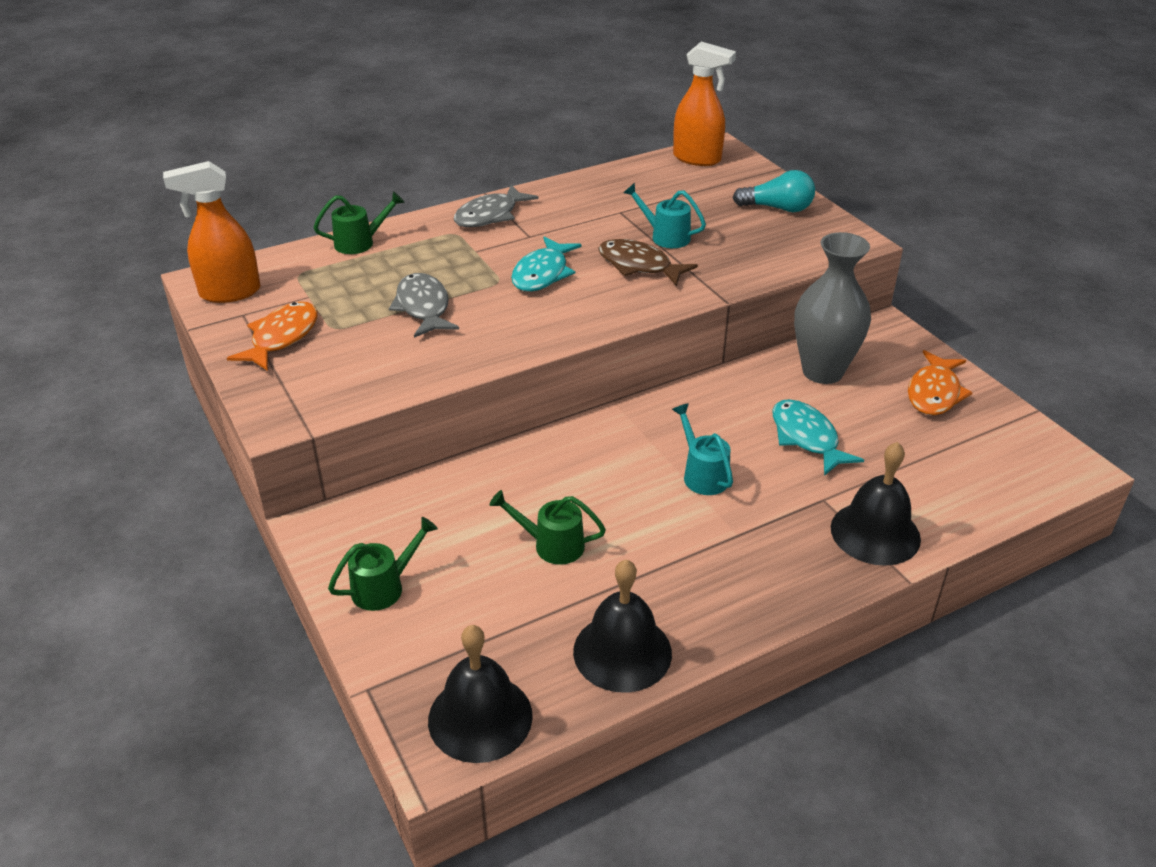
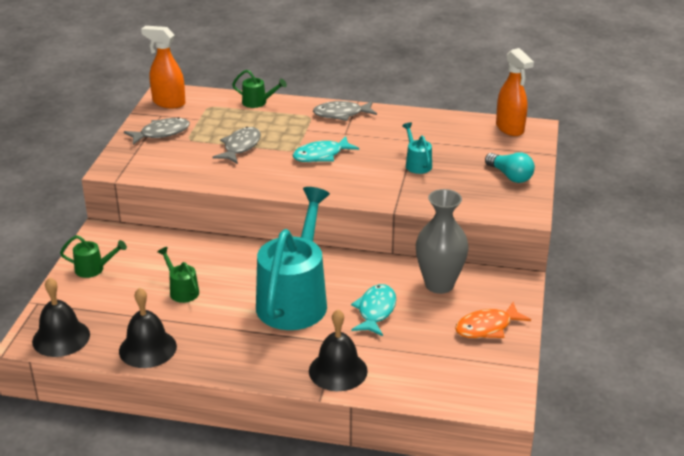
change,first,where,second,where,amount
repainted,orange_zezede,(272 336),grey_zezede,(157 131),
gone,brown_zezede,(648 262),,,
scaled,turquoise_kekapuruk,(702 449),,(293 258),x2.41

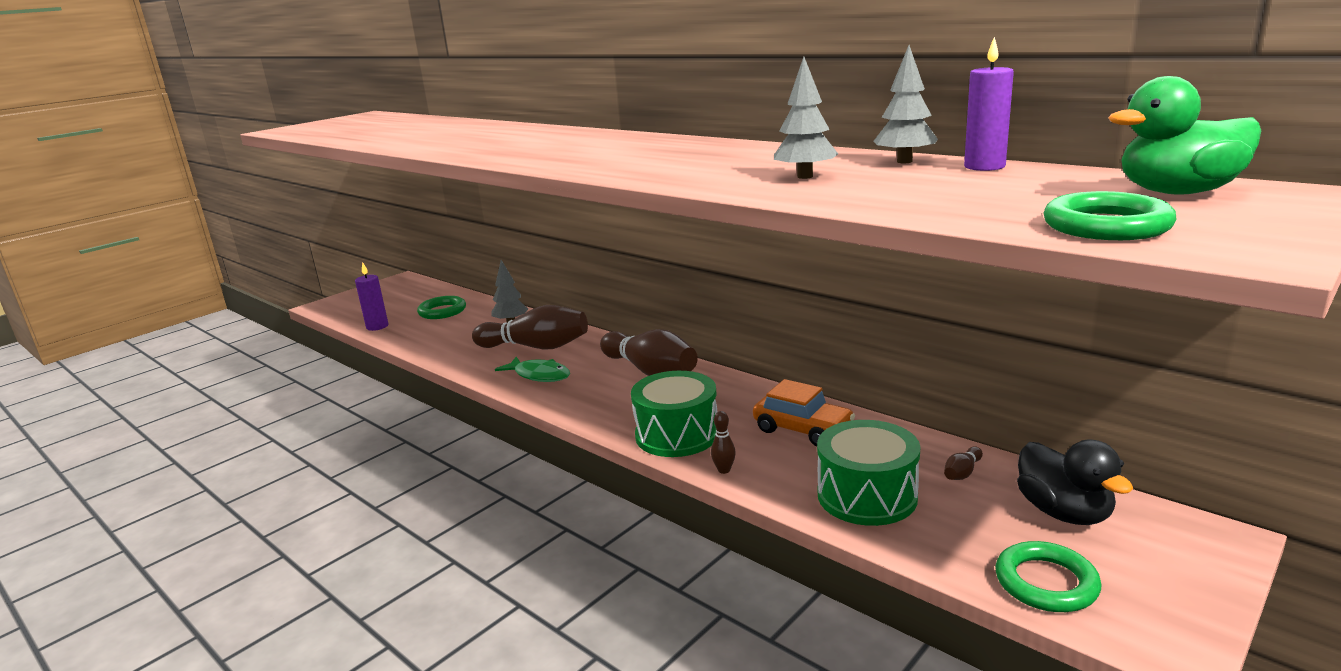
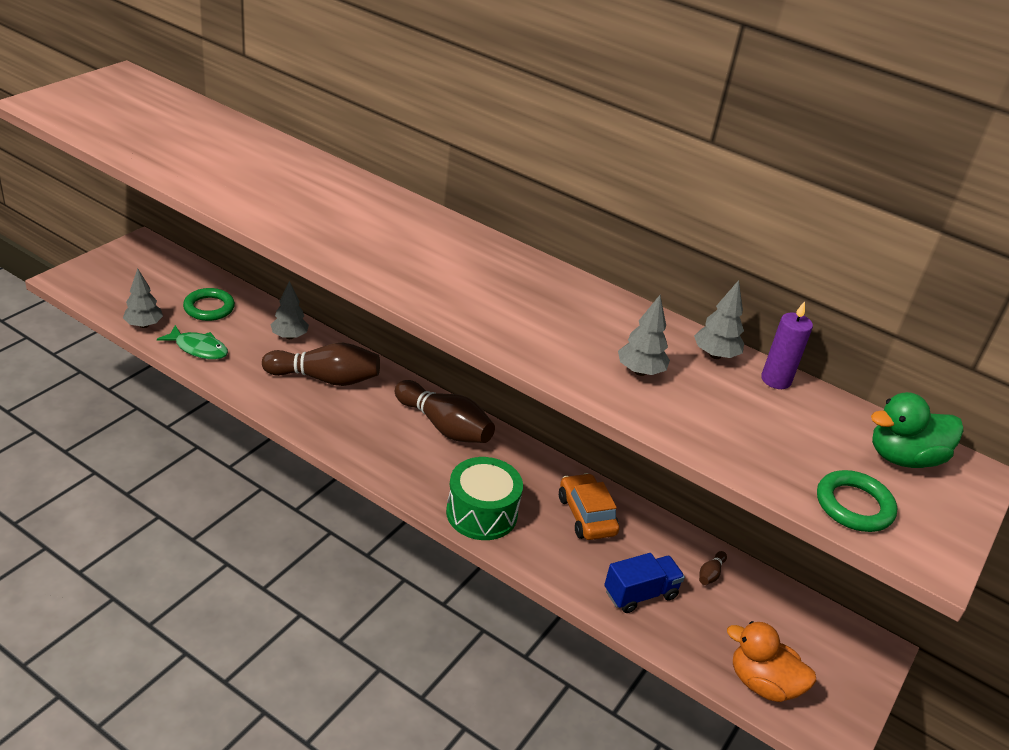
change,first,where,second,where,amount
swapped,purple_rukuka,(371 296),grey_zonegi,(143 298),
shifted,green_zezede,(532 369),,(192 342),
gone,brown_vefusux,(723 442),,,
rotated,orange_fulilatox,(804 412),,(589 506),135 degrees counterclockwise
swapped,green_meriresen,(868 473),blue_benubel,(644 583),
swapped,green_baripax,(1048 576),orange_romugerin,(772 661),
gone,black_romugerin,(1075 482),,,

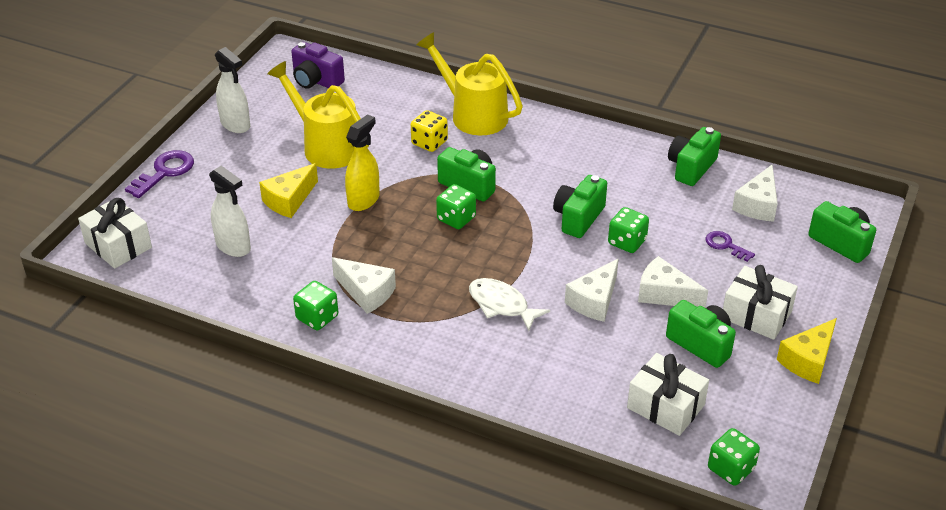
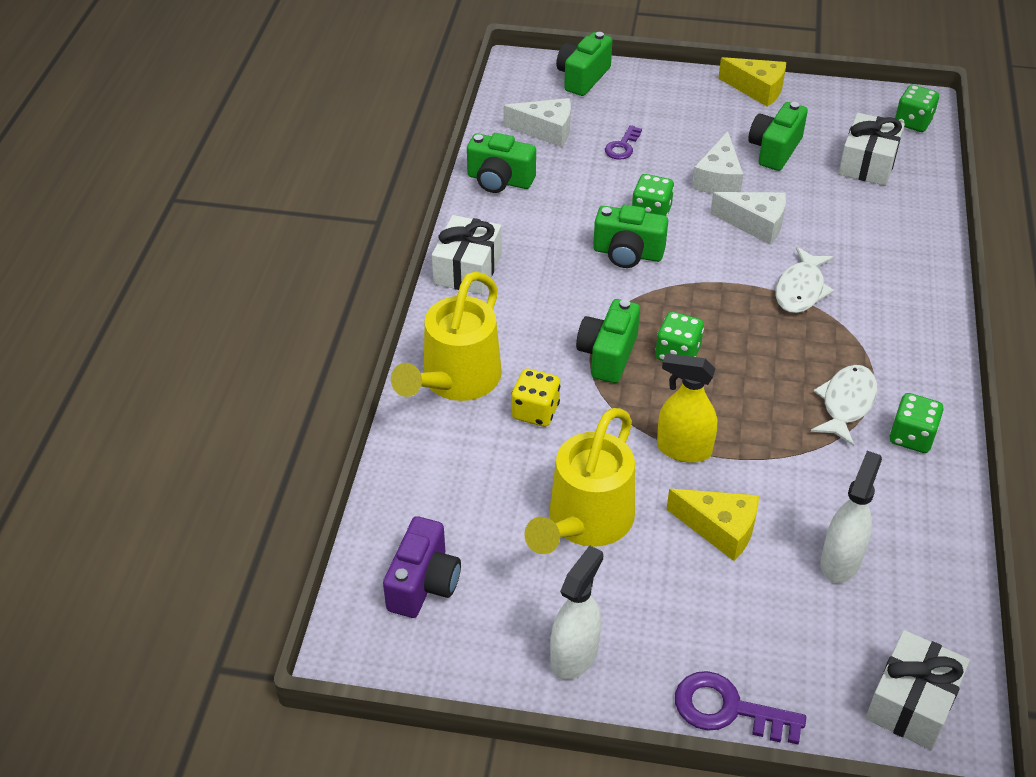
change,first,where,second,where,amount
swapped,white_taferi,(364 285),white_zezede,(844 405),
shifted,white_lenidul,(760 302),,(467 254),

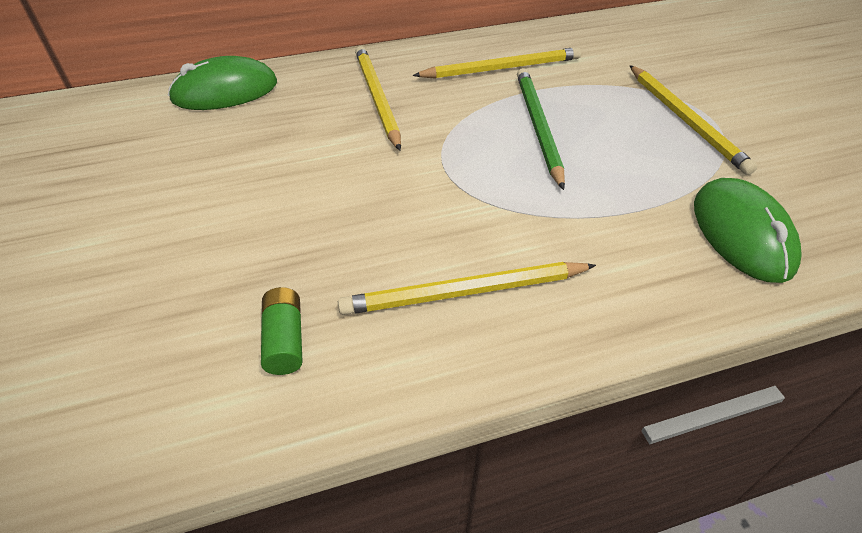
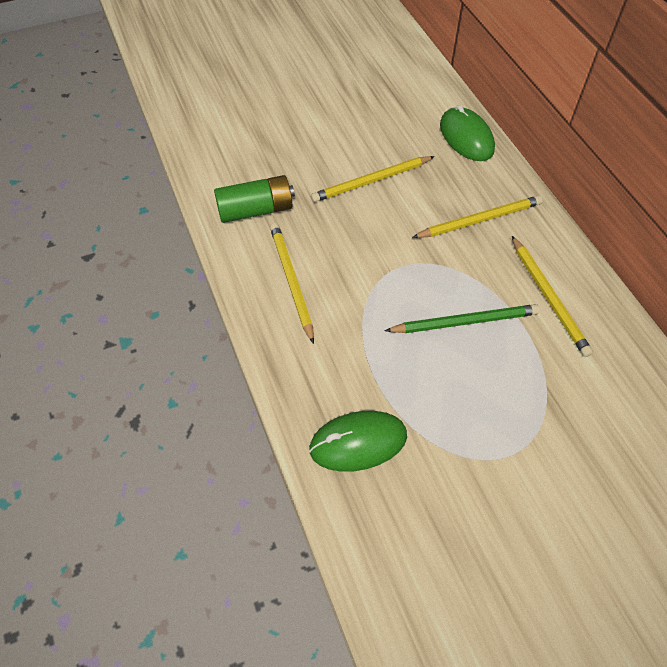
change,first,where,second,where,amount
scaled,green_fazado,(281 331),,(254 199),x1.78
shifted,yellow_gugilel,(694 120),,(373 179),

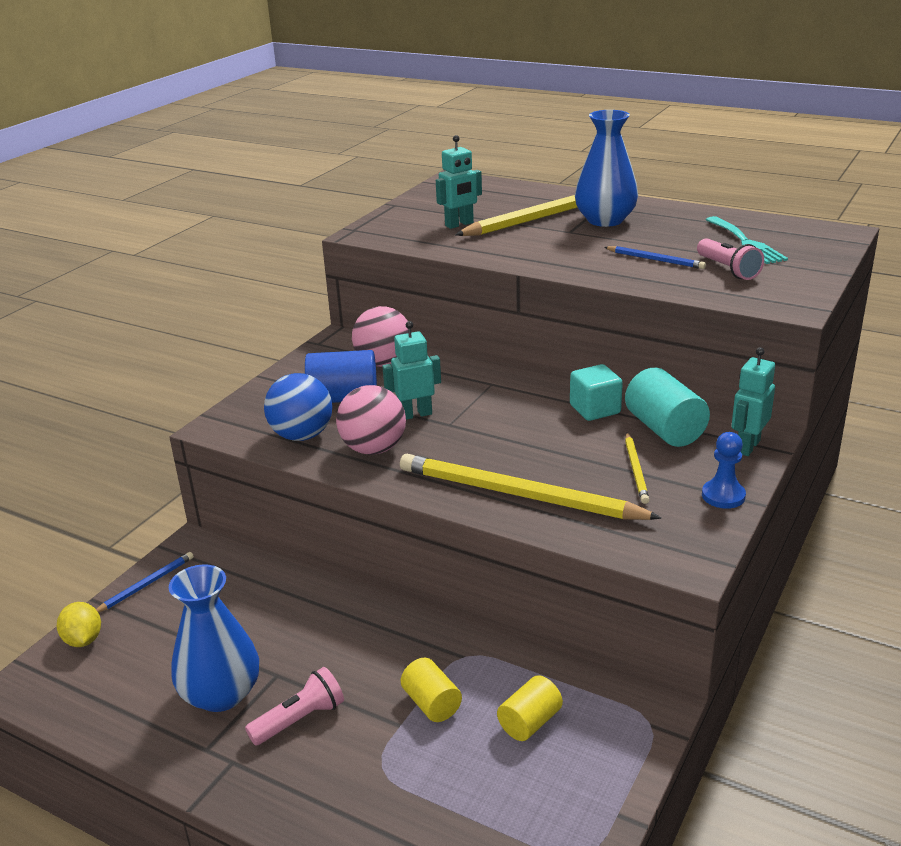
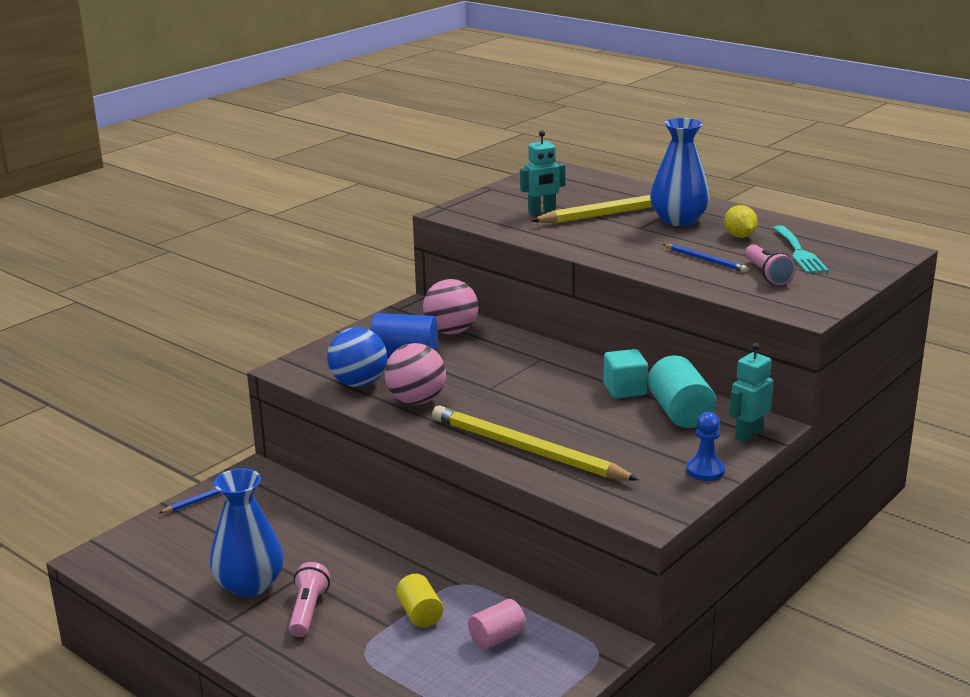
change,first,where,second,where,amount
shifted,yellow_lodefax,(79 624),,(741 221),
rotated,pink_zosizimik,(294 706),,(309 599),60 degrees counterclockwise
gone,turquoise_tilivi,(411 370),,,
repainted,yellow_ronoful,(530 708),pink_ronoful,(497 624),
gone,yellow_gugilel,(637 468),,,

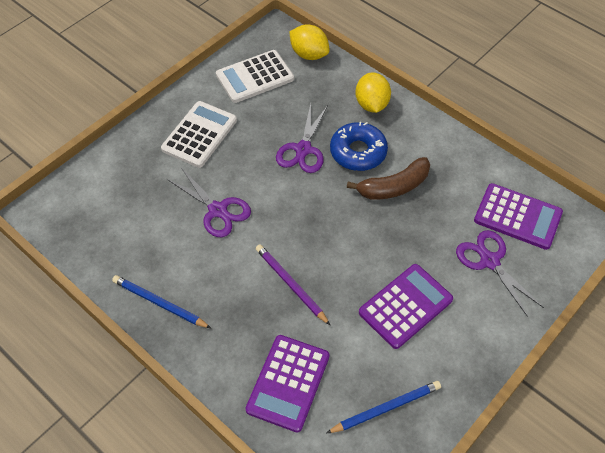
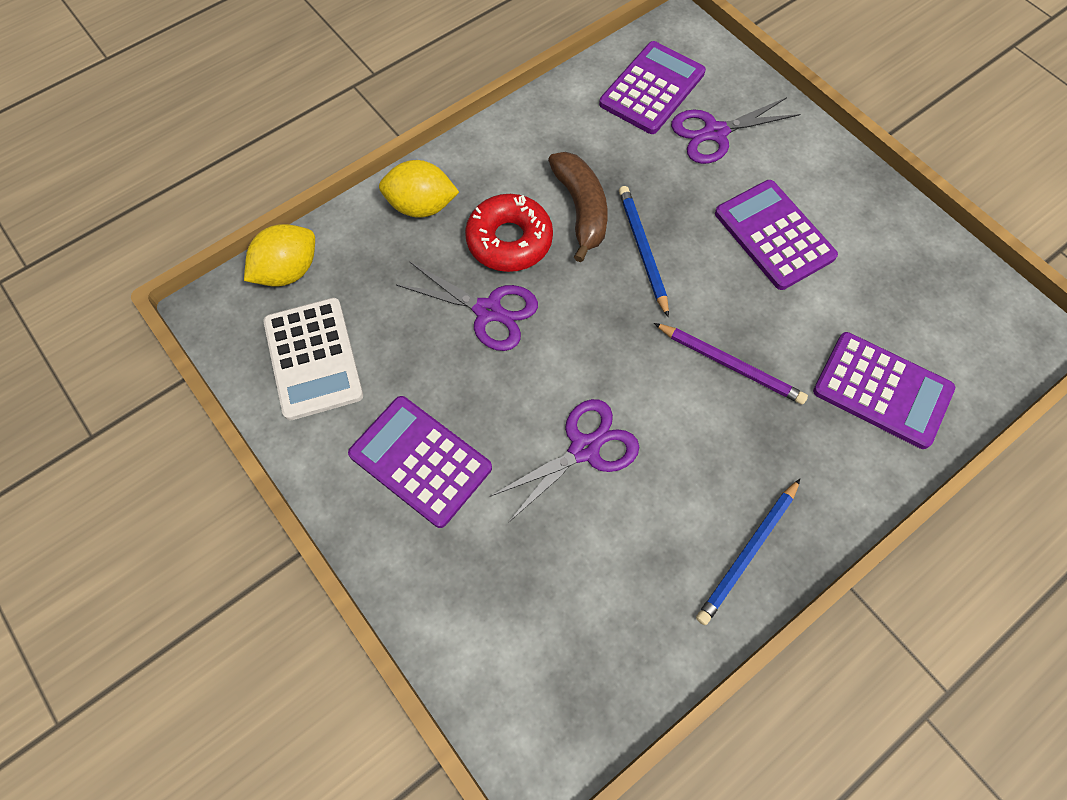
change,first,where,second,where,amount
repainted,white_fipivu,(199 134),purple_fipivu,(420 462),
rotated,purple_gugilel,(293 284),,(731 364),120 degrees counterclockwise
shifted,blue_gugilel,(384 407),,(644 252),
repainted,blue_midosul,(359 146),red_midosul,(509 233),

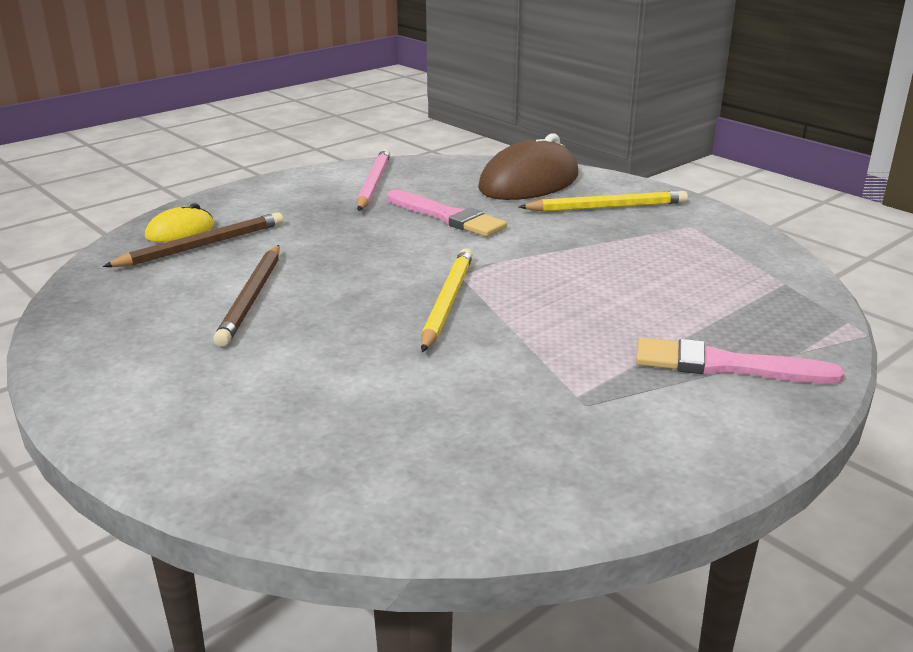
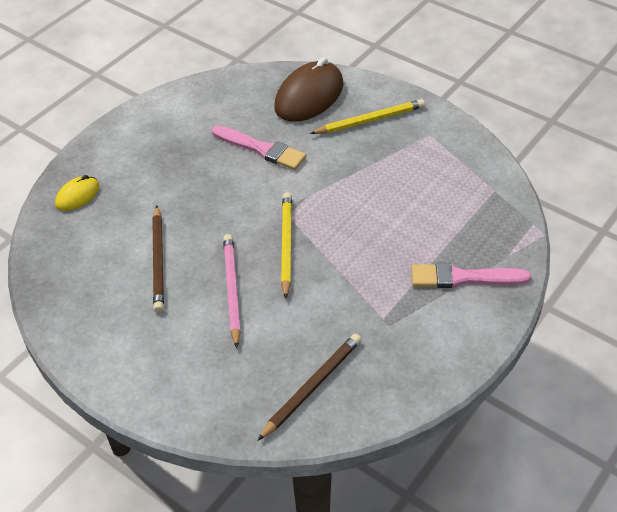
change,first,where,second,where,amount
shifted,brown_gugilel,(193 239),,(309 387),
shifted,pink_gugilel,(373 180),,(232 291),

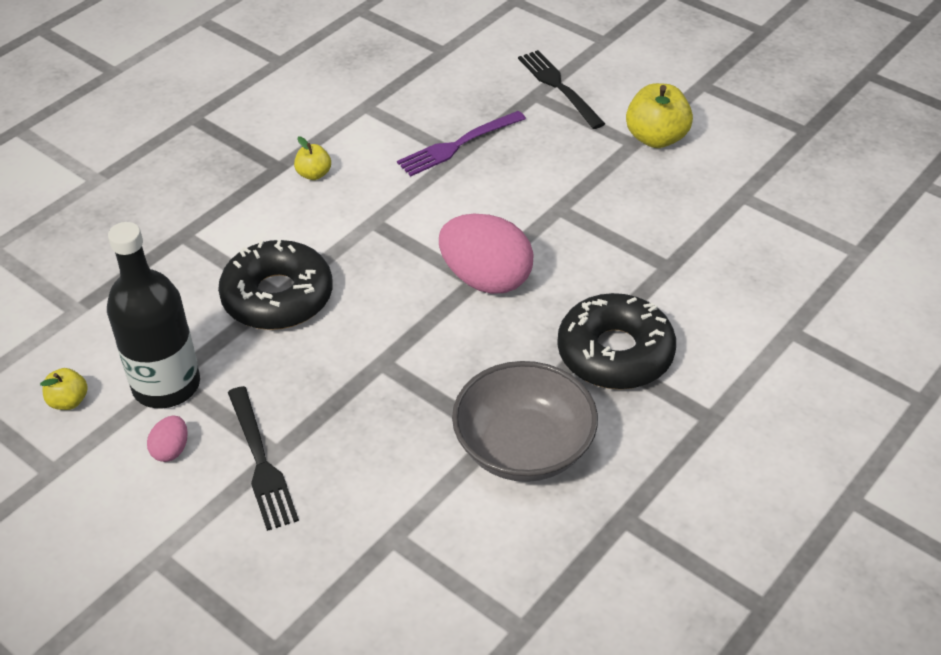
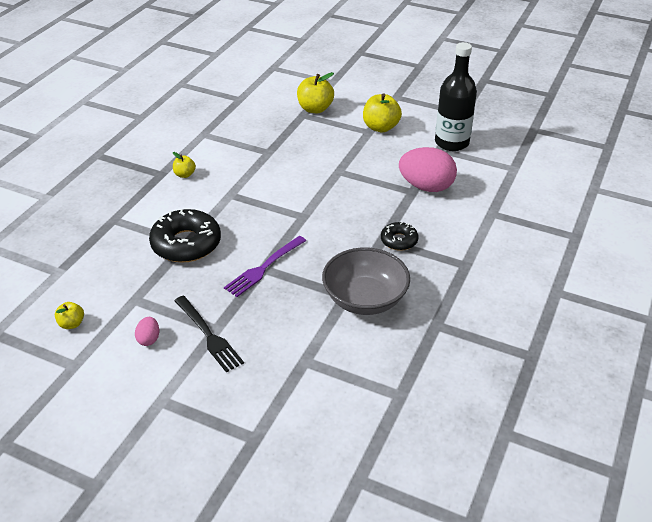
change,first,where,second,where,amount
shifted,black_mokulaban,(153 315),,(456 96),
shifted,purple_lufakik,(461 143),,(265 266),
shifted,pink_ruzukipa,(486 254),,(428 169),
swapped,black_lufakik,(561 89),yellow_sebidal,(315 92),
scaled,black_midosul,(616 341),,(399 236),x0.54

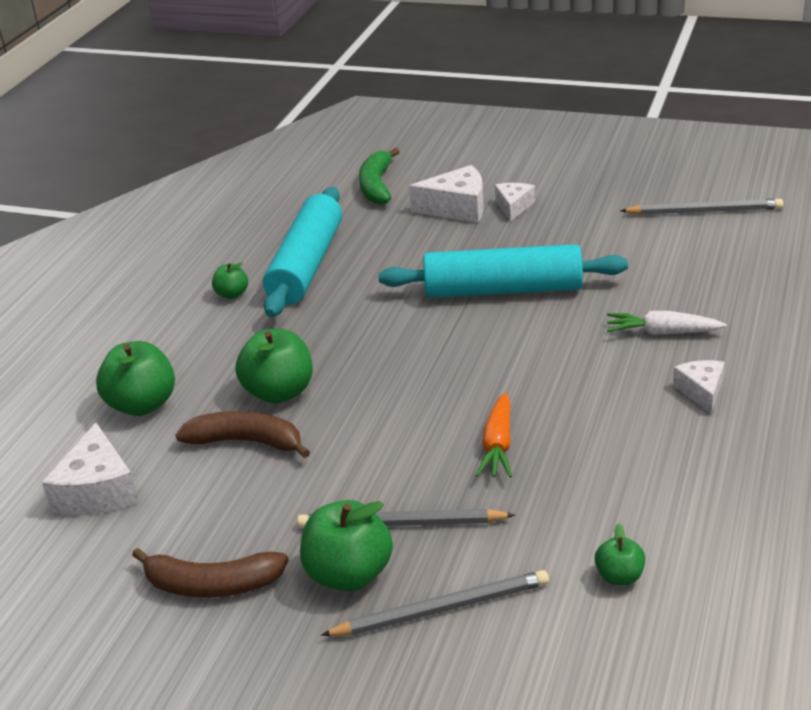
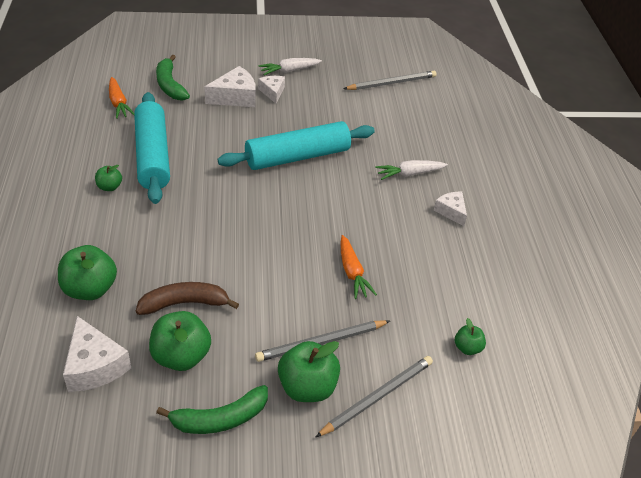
change,first,where,second,where,amount
repainted,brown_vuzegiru,(210 573),green_vuzegiru,(212 409),
shifted,green_sebidal,(274 366),,(180 341),
new,,,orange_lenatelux,(121 98),
new,,,white_lenatelux,(290 66),

